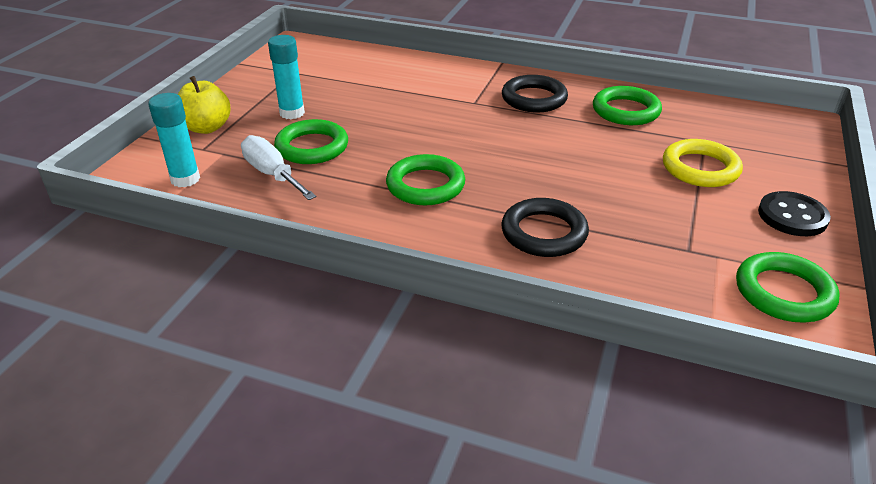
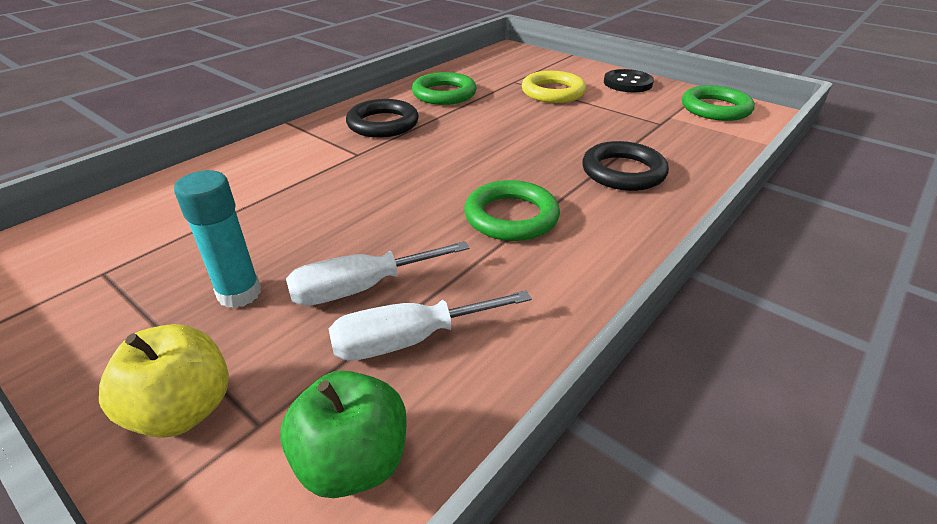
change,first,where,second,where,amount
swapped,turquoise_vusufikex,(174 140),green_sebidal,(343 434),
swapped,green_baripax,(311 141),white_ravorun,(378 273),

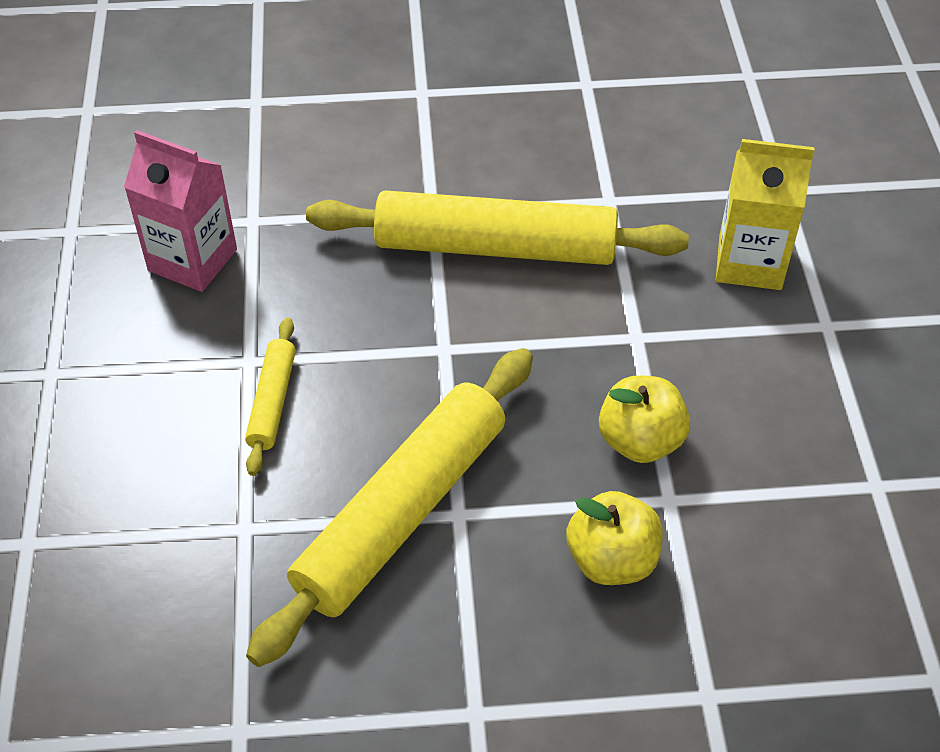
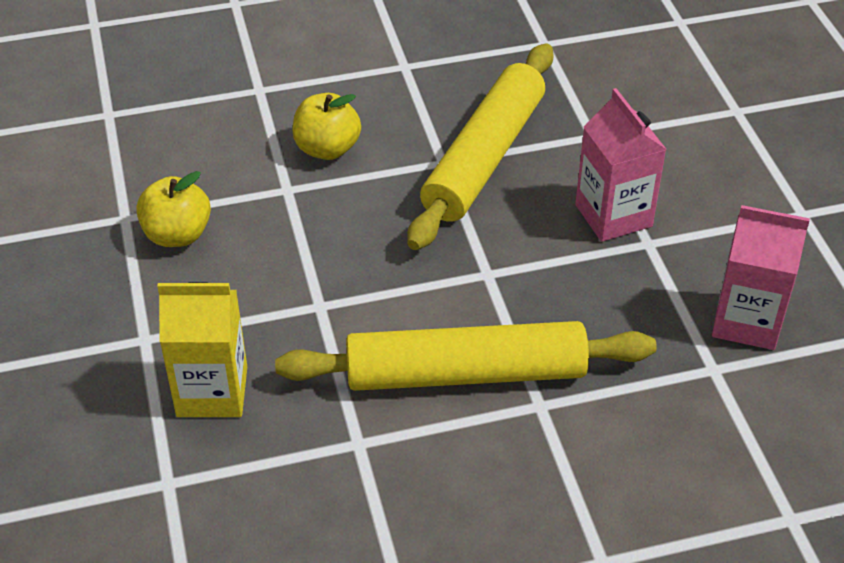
change,first,where,second,where,amount
swapped,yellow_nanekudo,(270 397),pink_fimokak,(620 165),
shifted,yellow_sebidal,(644 419),,(173 209),

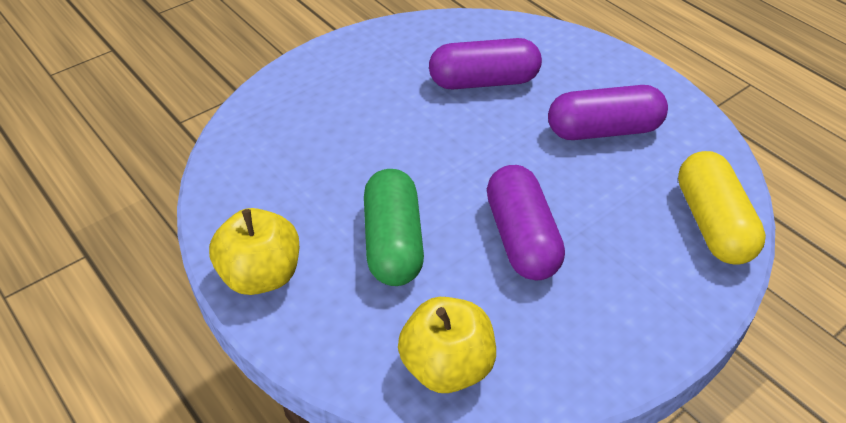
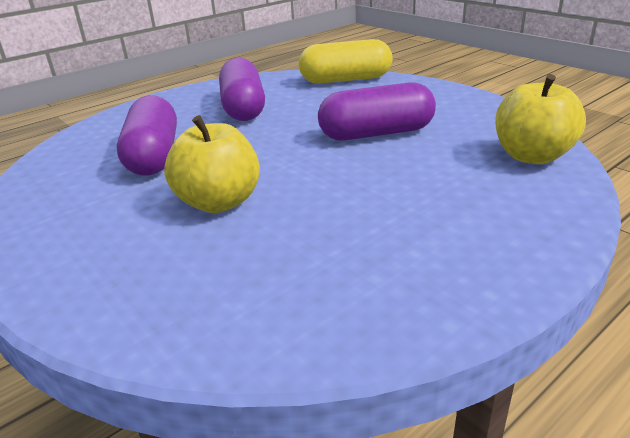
change,first,where,second,where,amount
shifted,yellow_sebidal,(254 251),,(212 164),
gone,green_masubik,(394 227),,,

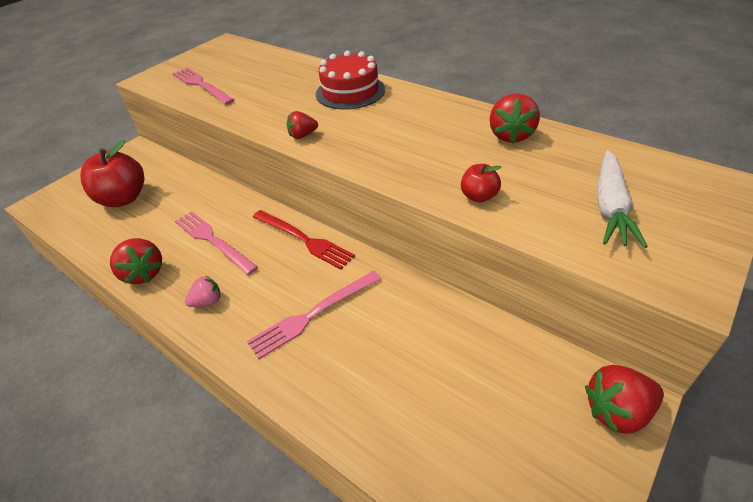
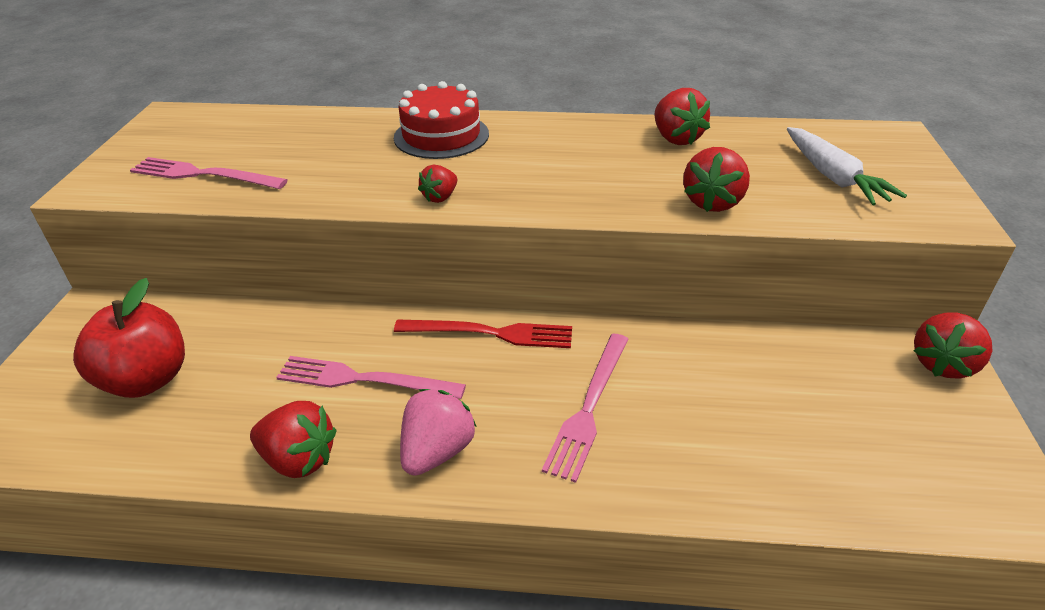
change,first,where,second,where,amount
scaled,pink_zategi,(202 291),,(438 432),x1.65
swapped,red_sebidal,(481 183),red_zategi,(716 179),

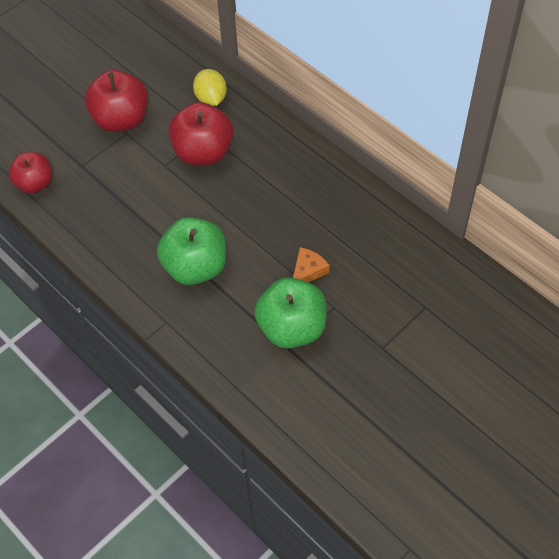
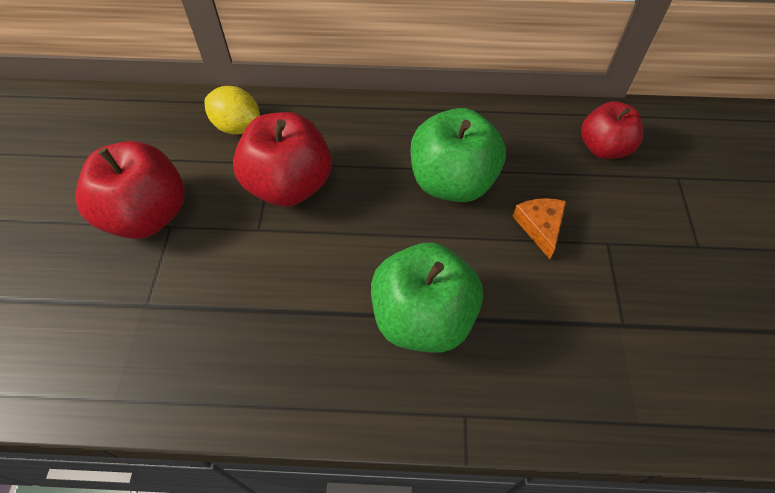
change,first,where,second,where,amount
shifted,red_sebidal,(30 172),,(612 130),
shifted,green_sebidal,(290 312),,(458 155),

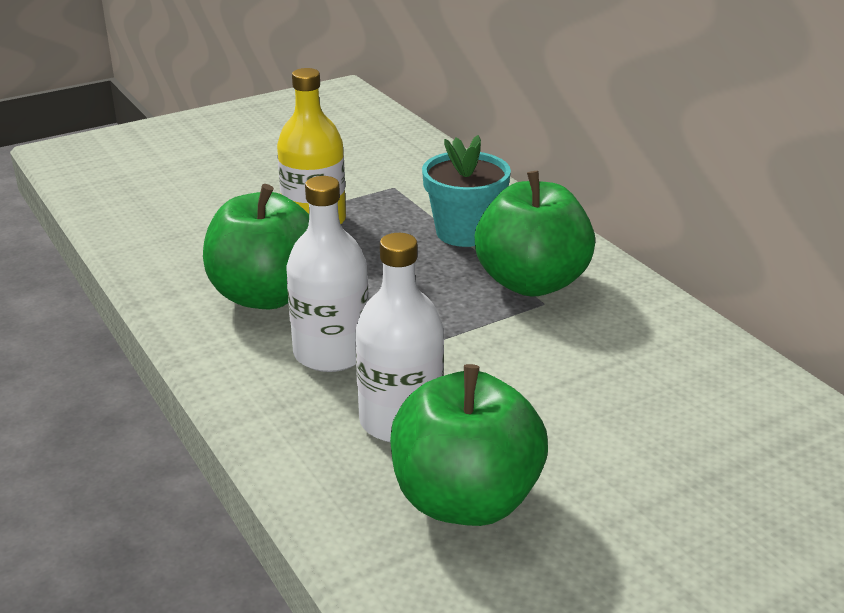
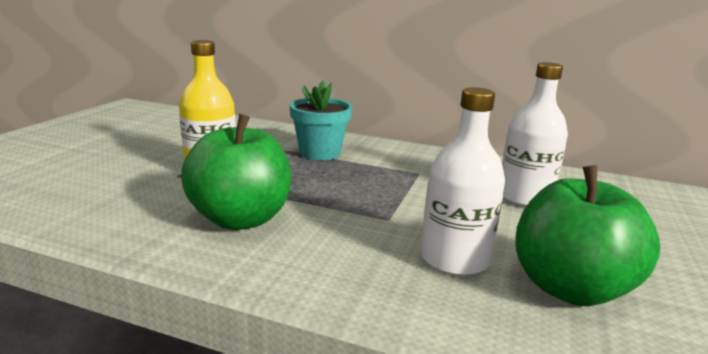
change,first,where,second,where,amount
shifted,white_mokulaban,(327 274),,(535 134),
gone,green_sebidal,(535 233),,,

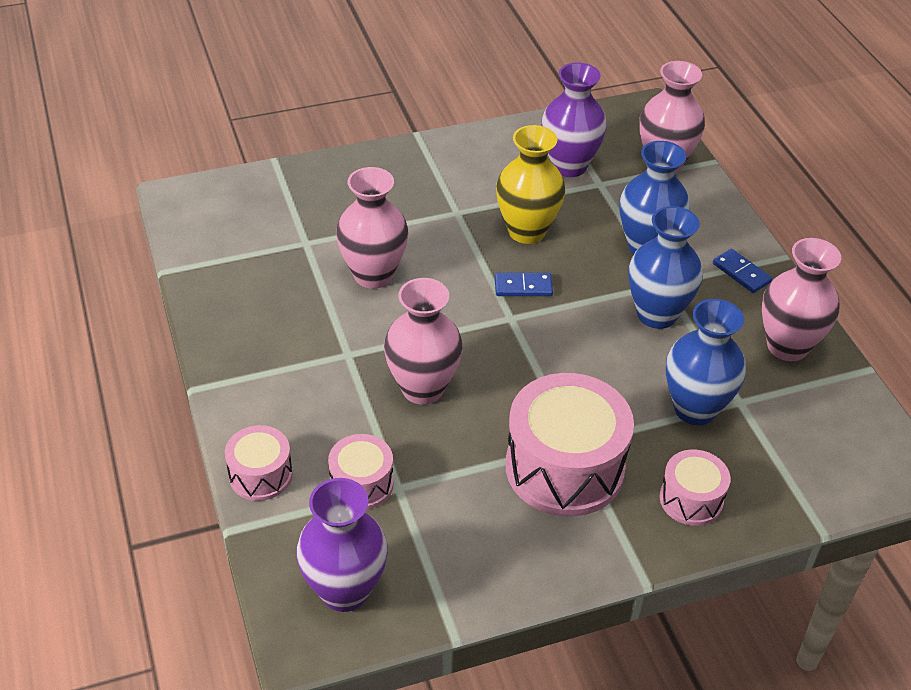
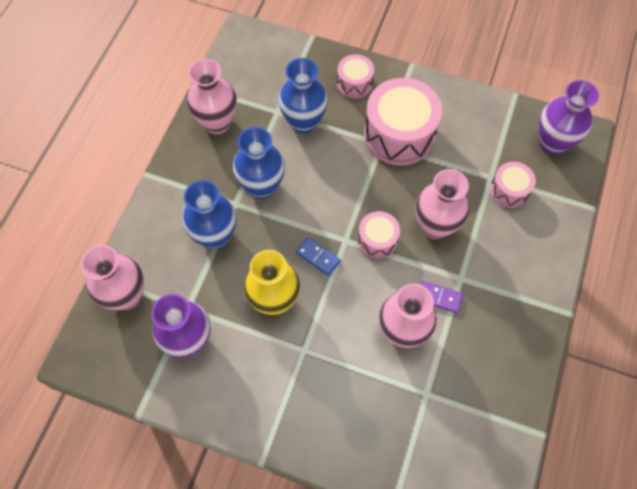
change,first,where,second,where,amount
shifted,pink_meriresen,(259 463),,(379 235),
gone,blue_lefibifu,(742 271),,,
new,,,purple_lefibifu,(442 297),

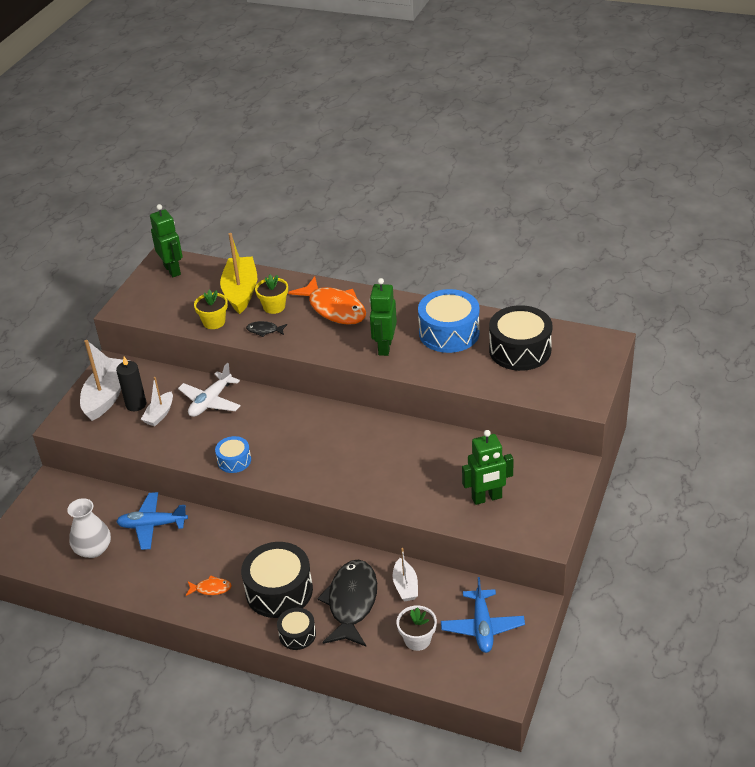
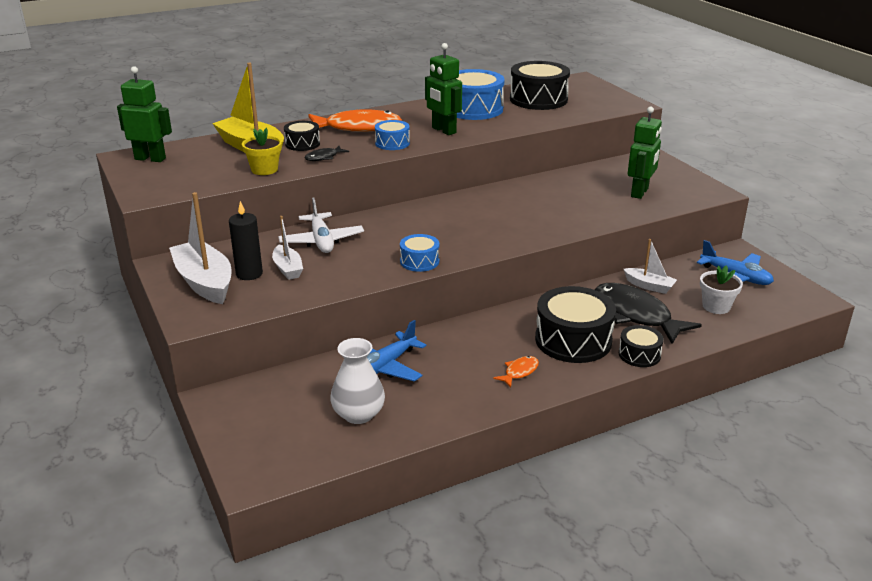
change,first,where,second,where,amount
swapped,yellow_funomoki,(271 294),black_meriresen,(302 136),
new,,,blue_meriresen,(392 135),

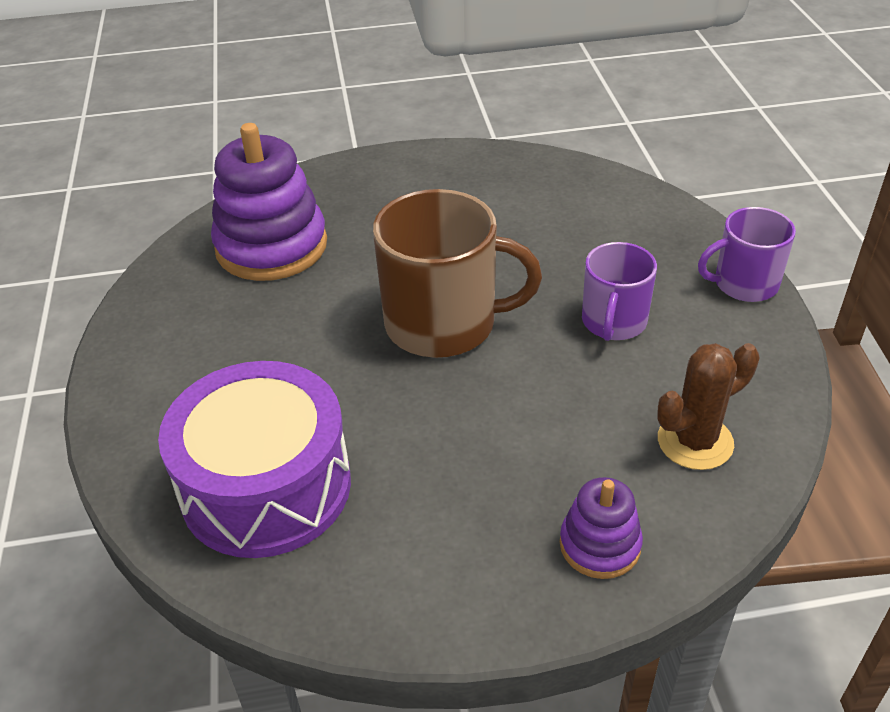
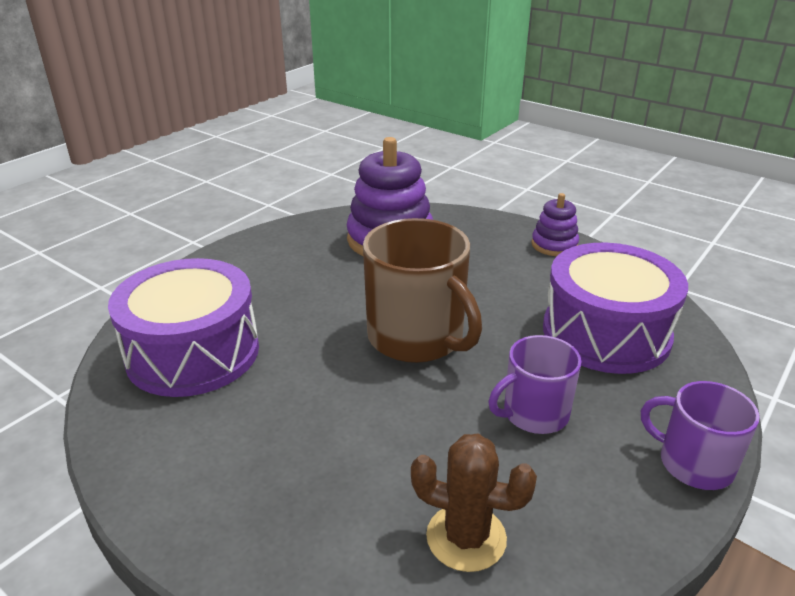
change,first,where,second,where,amount
shifted,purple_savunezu,(601 528),,(555 224),
new,,,purple_meriresen,(615 308),

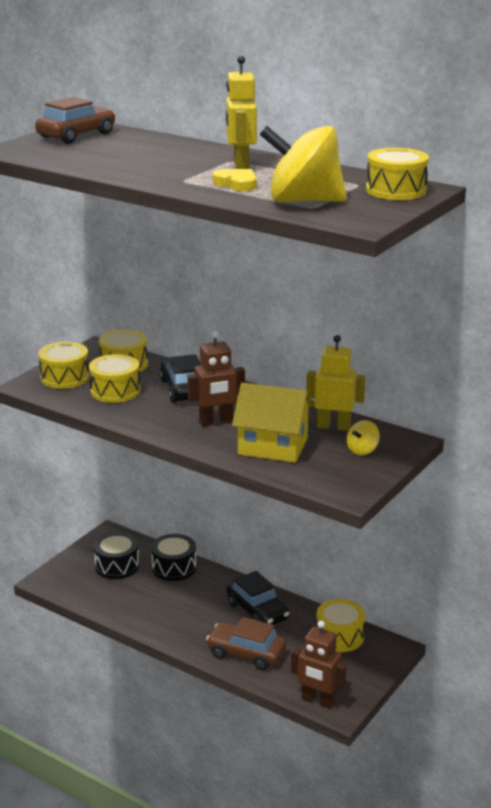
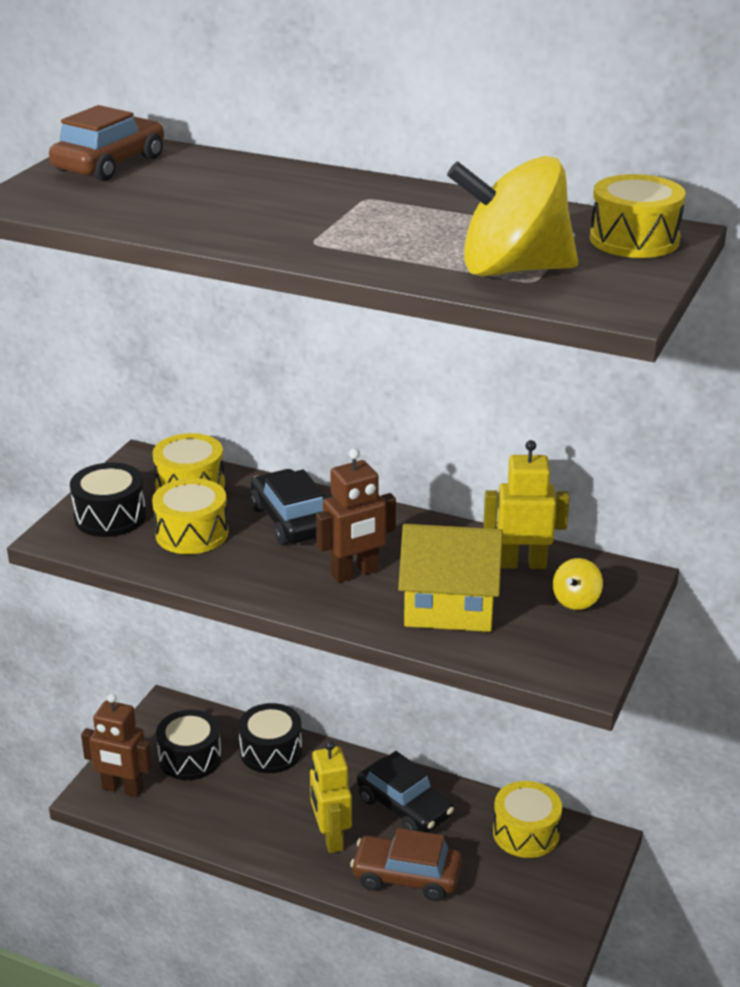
change,first,where,second,where,amount
repainted,yellow_meriresen,(64 365),black_meriresen,(108 500),
gone,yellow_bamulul,(235 180),,,
shifted,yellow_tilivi,(241 112),,(331 797),
shifted,brown_tilivi,(319 665),,(116 745),

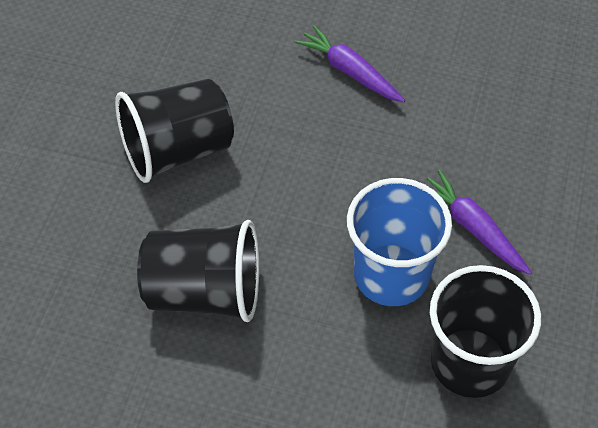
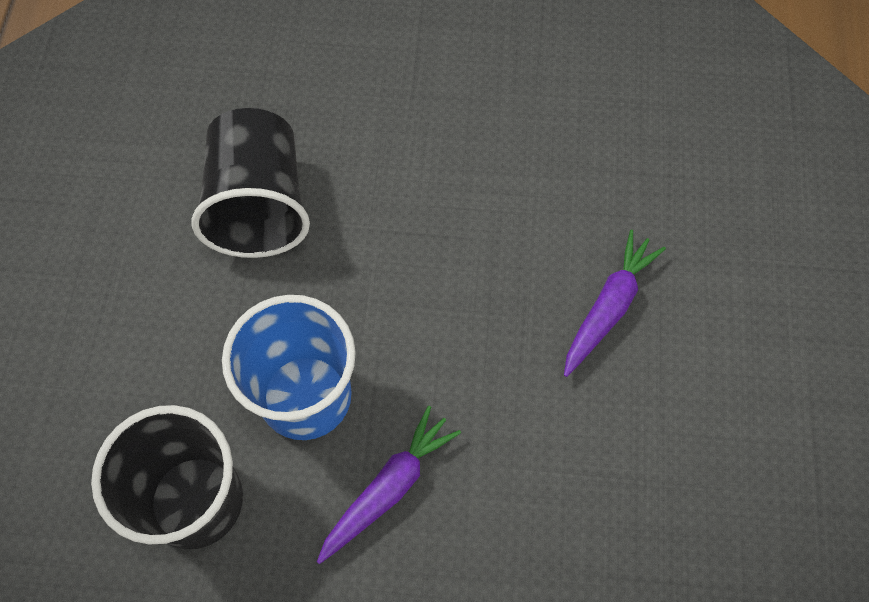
change,first,where,second,where,amount
gone,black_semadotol,(174 131),,,

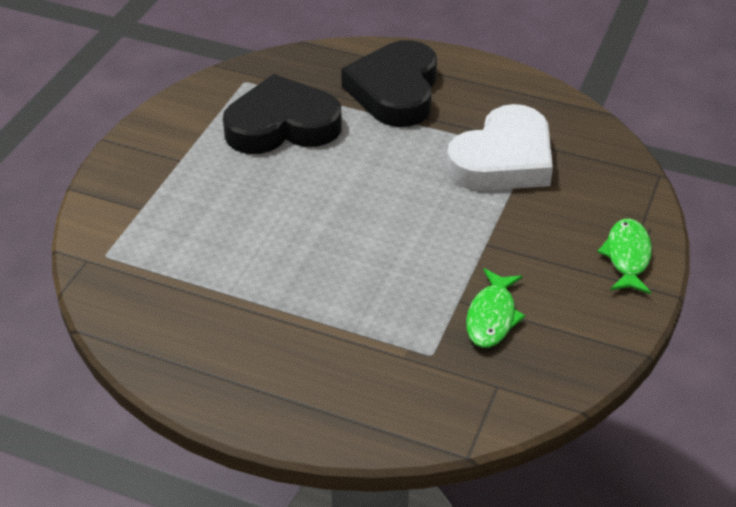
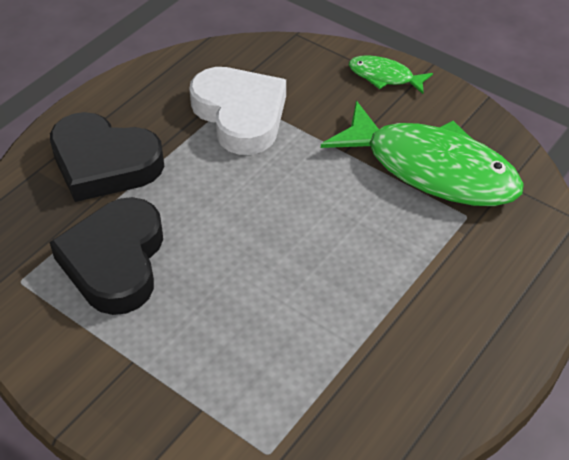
change,first,where,second,where,amount
scaled,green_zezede,(496 308),,(422 153),x2.18

